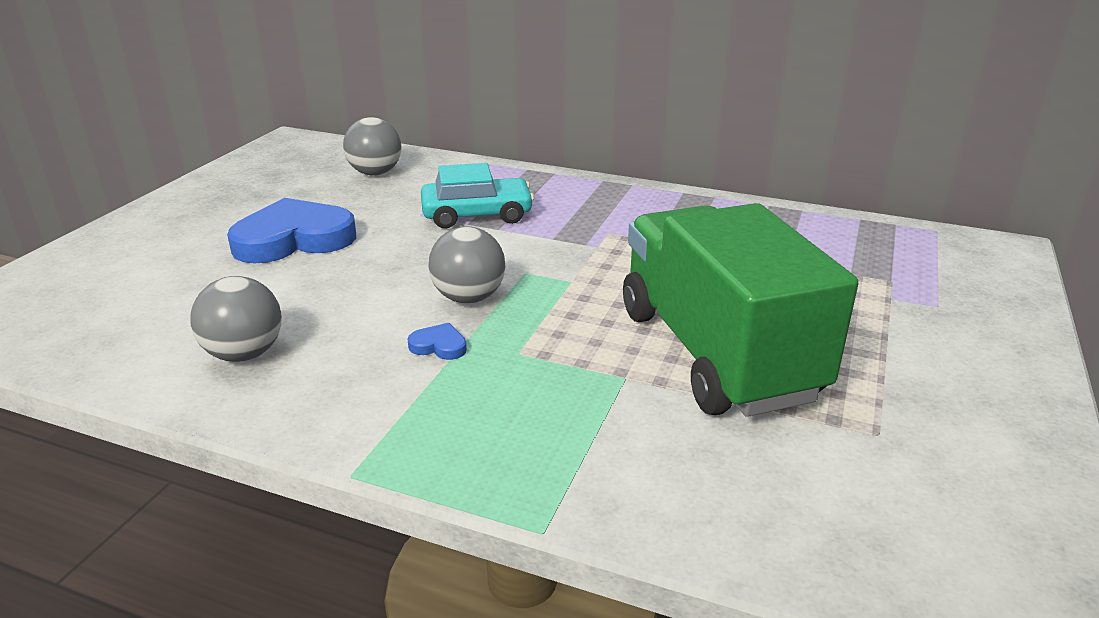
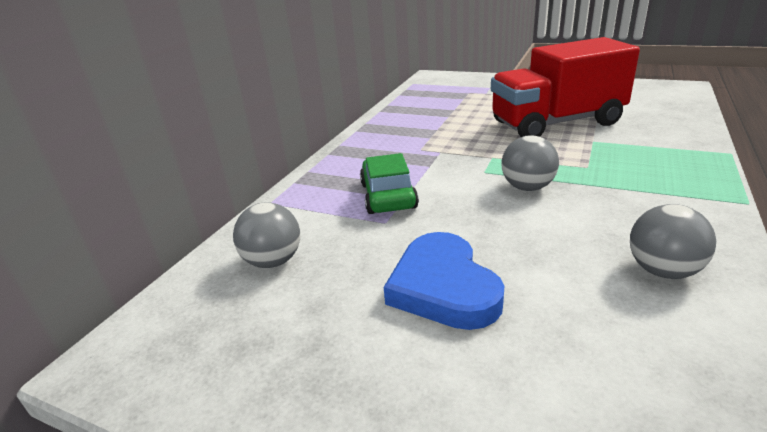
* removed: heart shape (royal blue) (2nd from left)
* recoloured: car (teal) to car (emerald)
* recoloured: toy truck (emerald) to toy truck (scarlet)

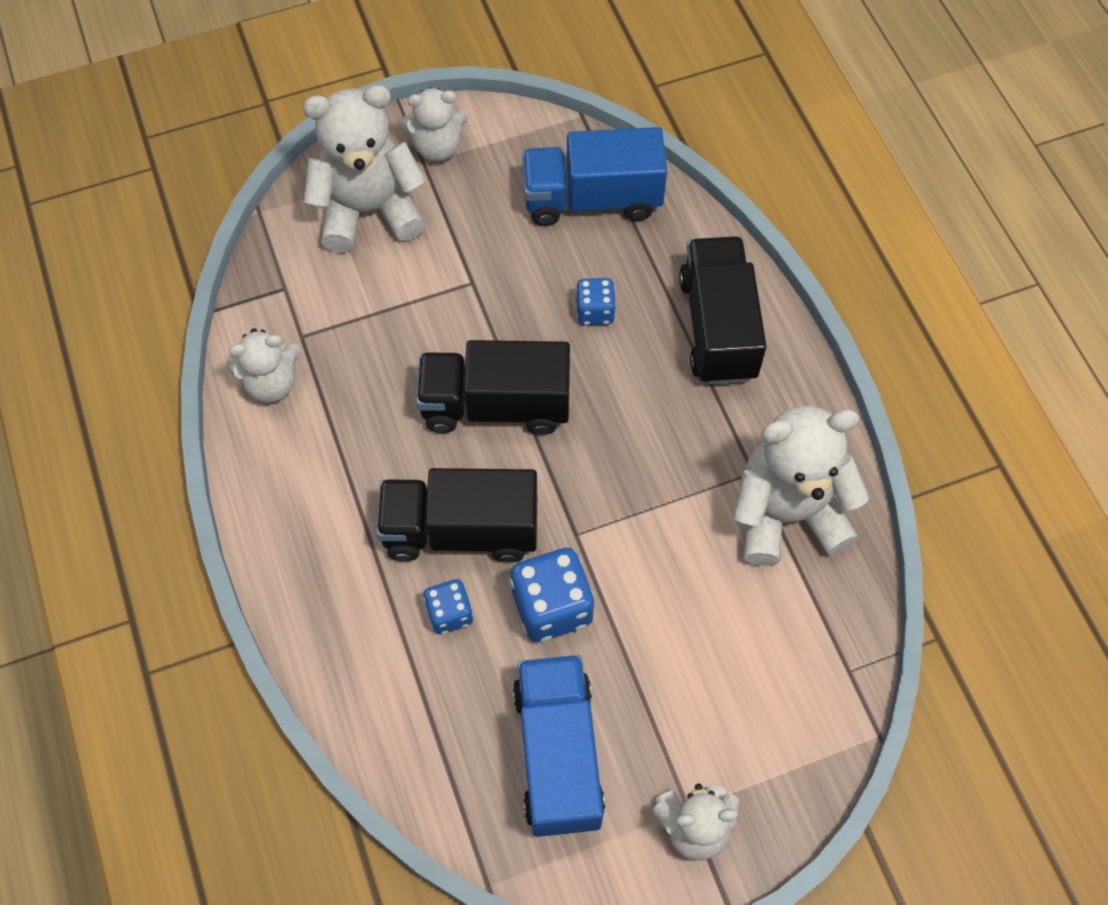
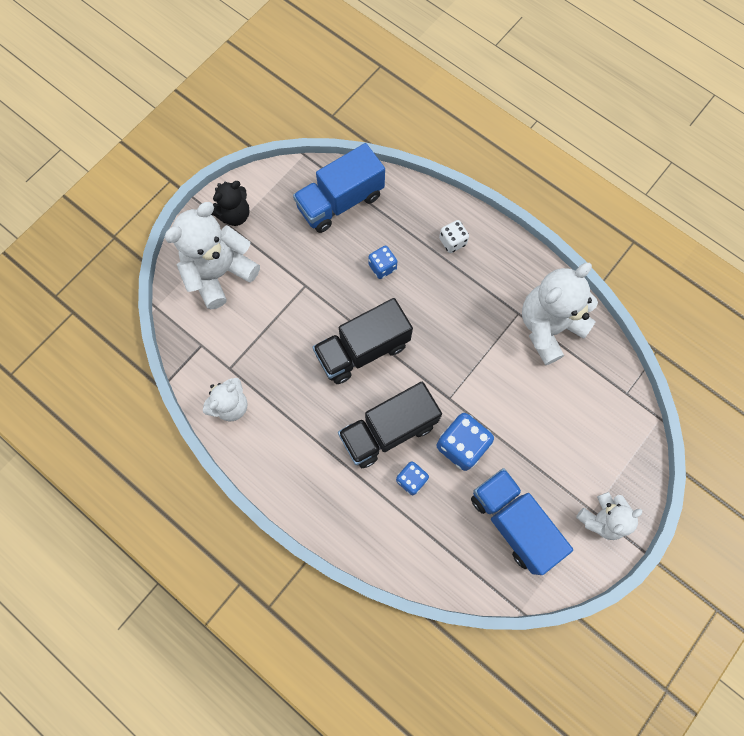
* recoloured: teddy bear (pure white) (3rd from left) to teddy bear (black)
* replaced: toy truck (black) (3rd from left) to dice (pure white)

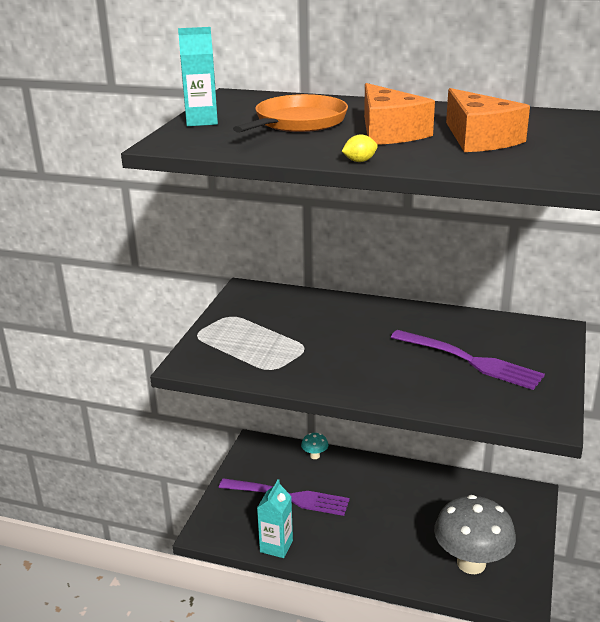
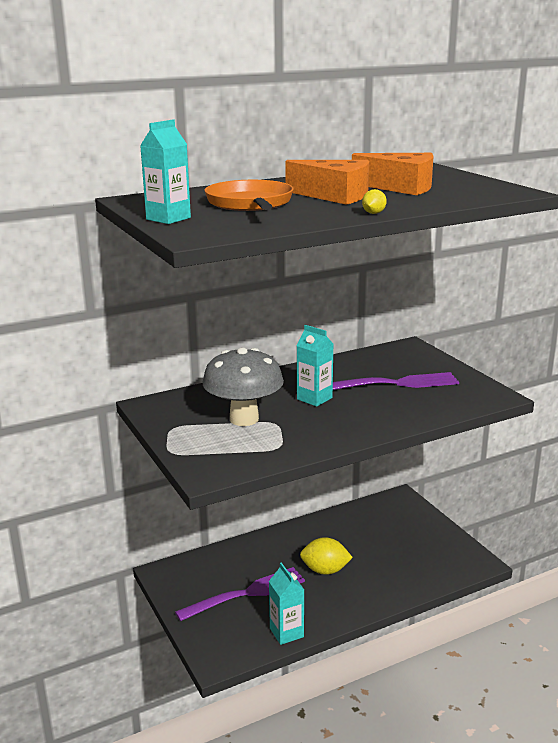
* removed: fungus (teal)
* moved: fungus (grey)
* added: carton (teal) (3rd from left)
* added: citrus fruit (yellow) (1st from left)

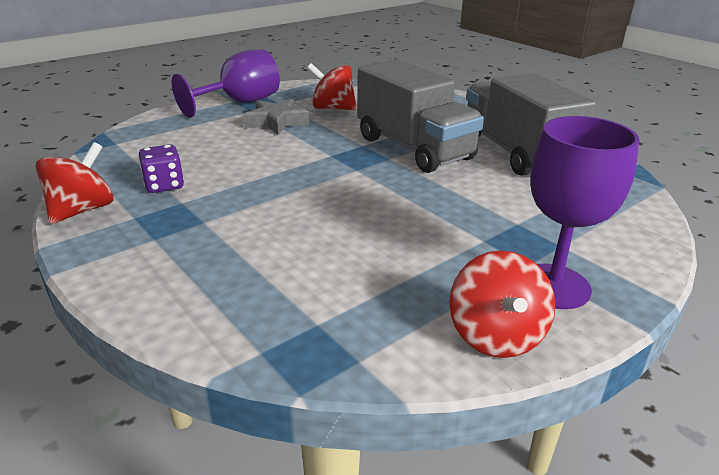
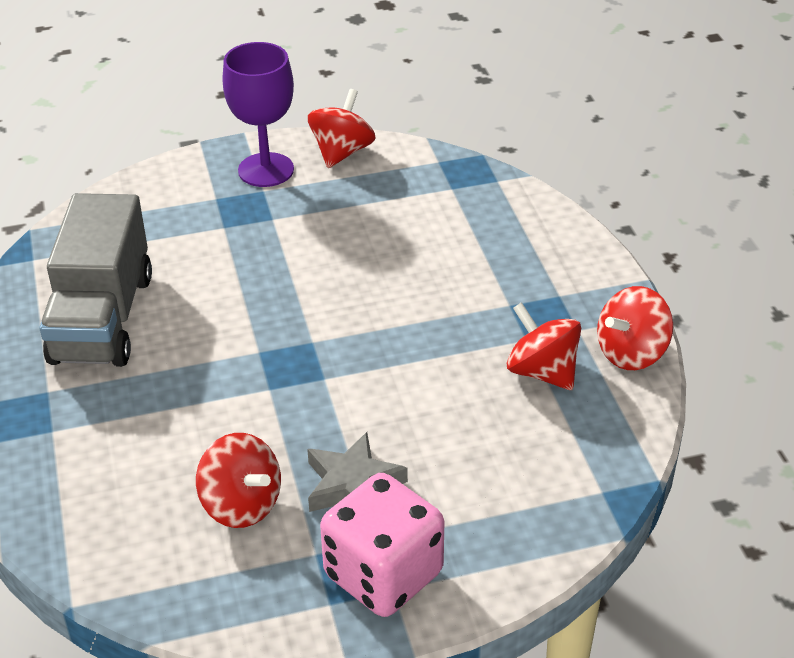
* replaced: dice (purple) to toy top (scarlet) (3rd from left)
* replaced: goblet (purple) (1st from left) to dice (rose-pink)
* removed: toy truck (grey) (1st from left)

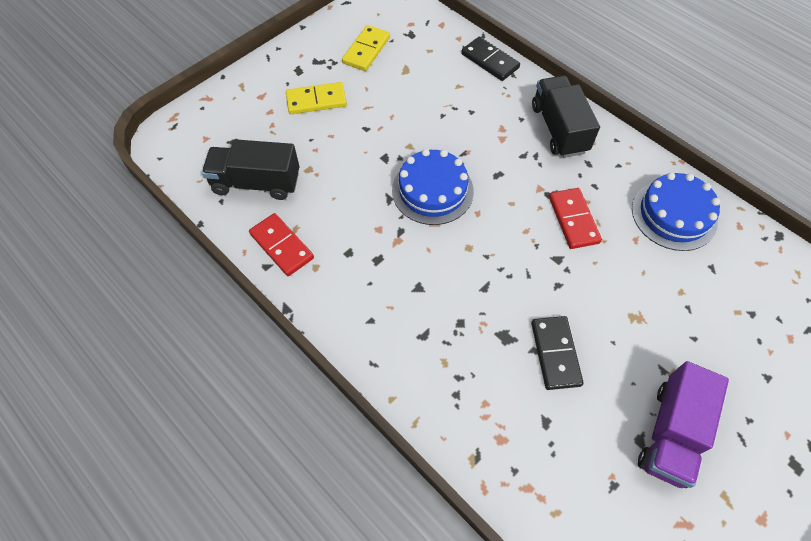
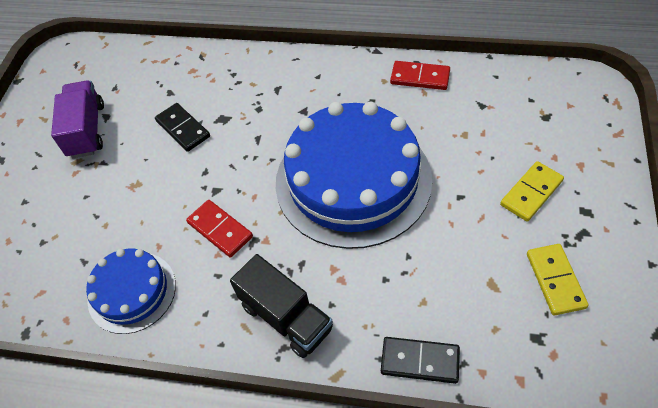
* removed: toy truck (black) (1st from left)
* resized: cake (royal blue) (1st from left in the first image) x1.92

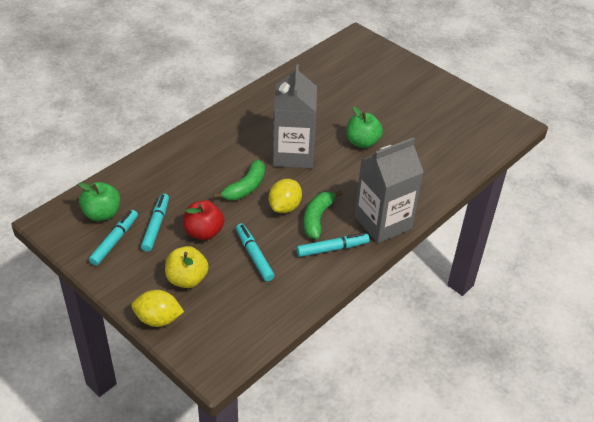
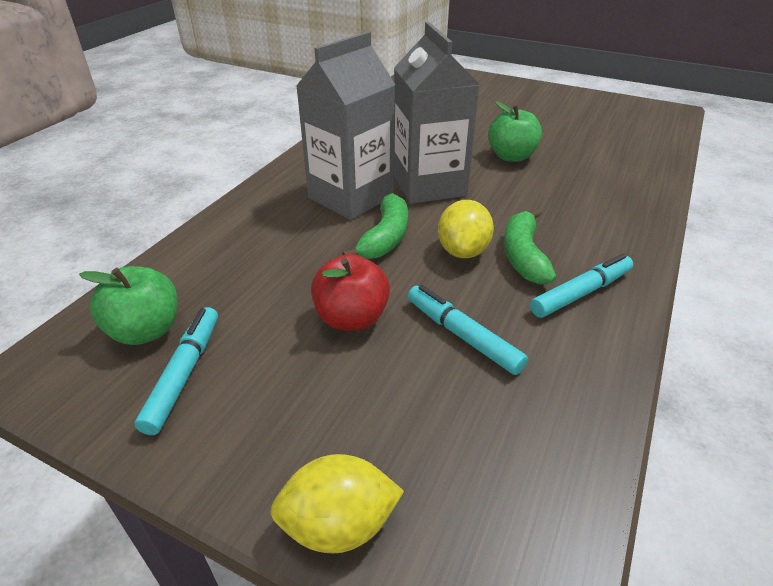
* removed: marker (teal) (2nd from left)
* removed: toy apple (yellow)
* moved: carton (grey) (2nd from left in the first image) to carton (grey) (1st from left)

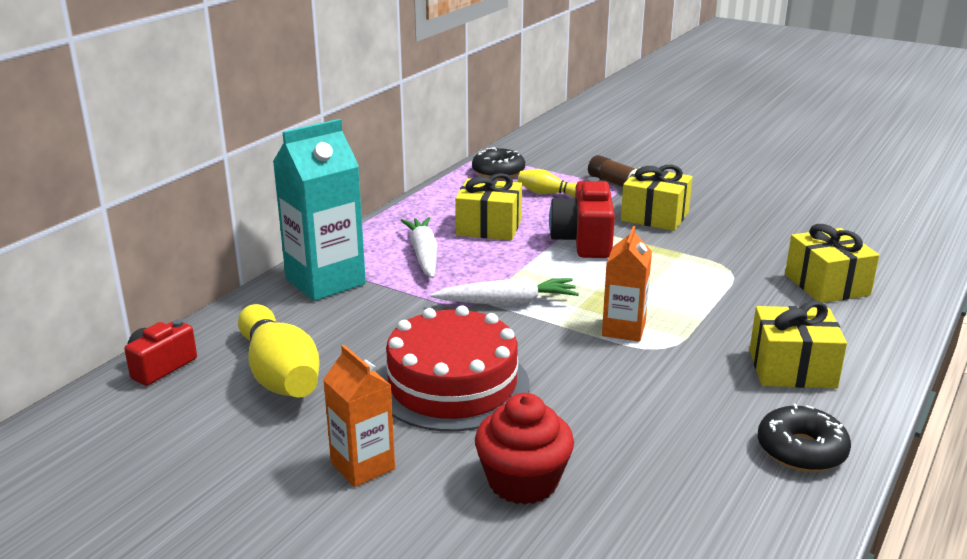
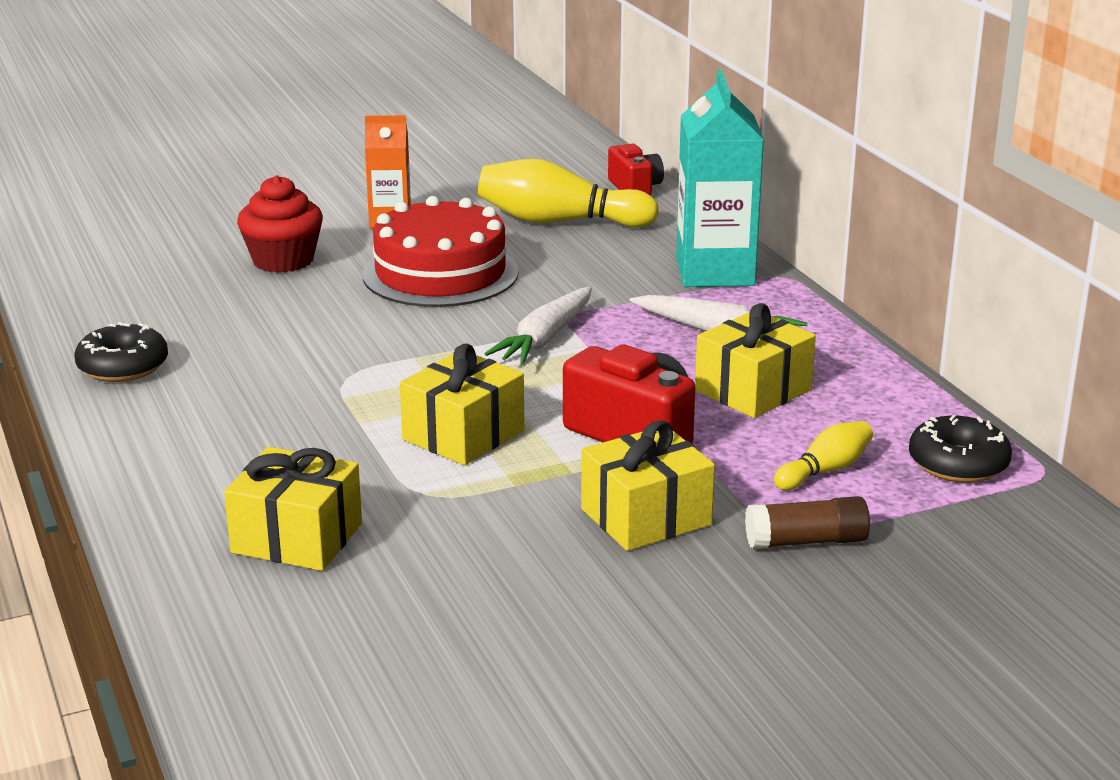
* removed: carton (orange) (2nd from left)
* moved: wrapped gift (yellow) (3rd from left in the first image) to wrapped gift (yellow) (2nd from left)

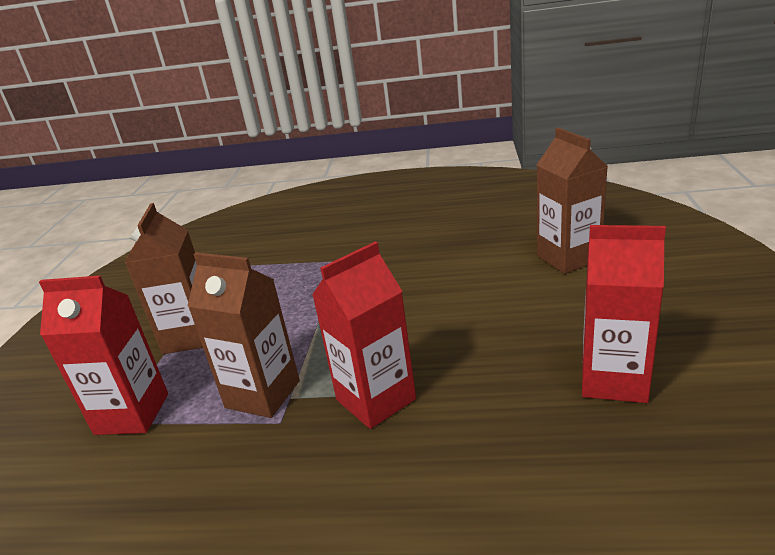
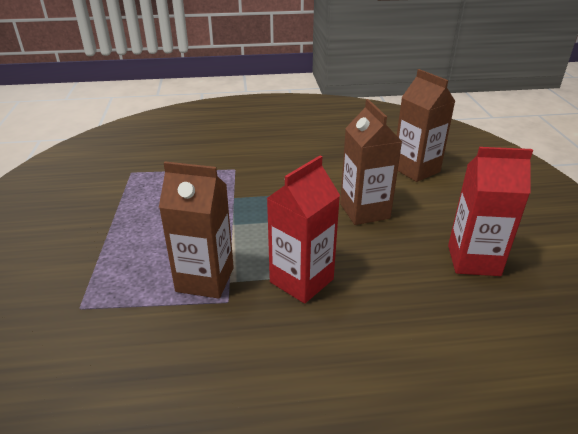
* removed: carton (scarlet) (1st from left)
* moved: carton (brown) (1st from left in the first image) to carton (brown) (2nd from left)

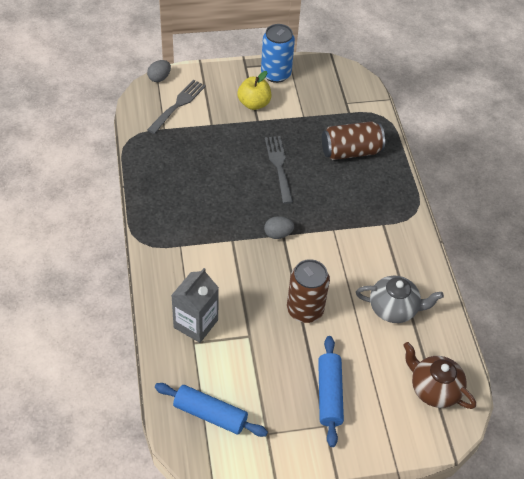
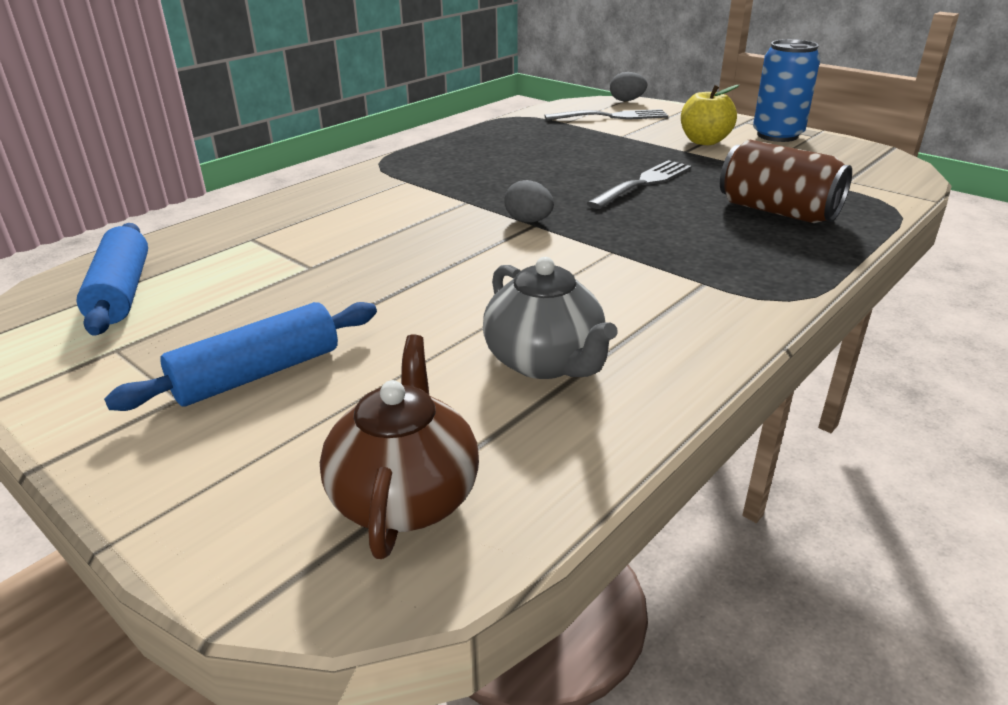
* removed: carton (grey)
* removed: tin (brown) (1st from left)

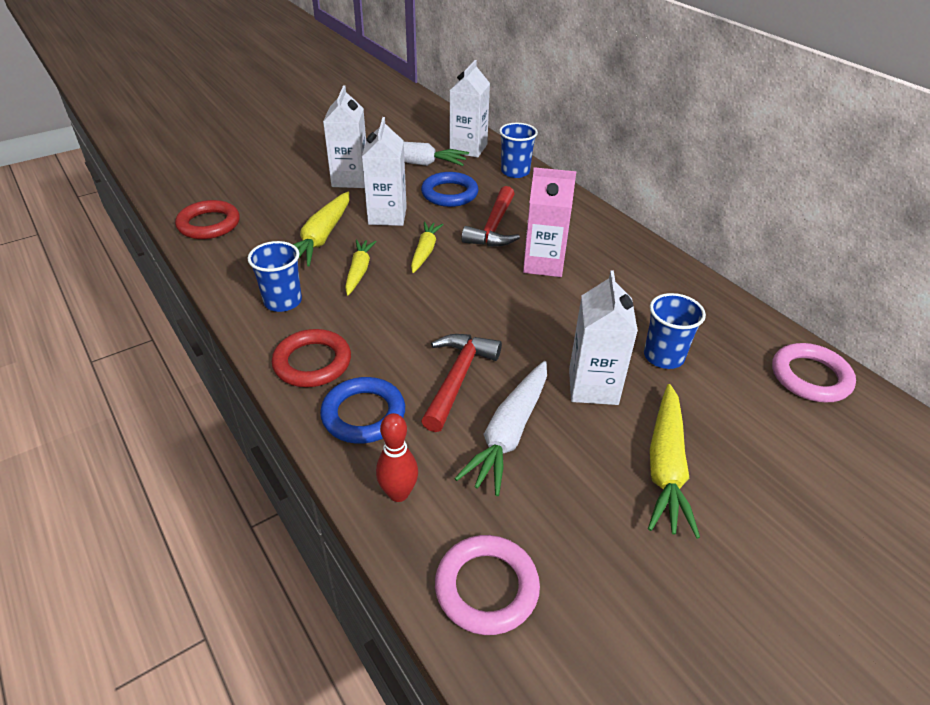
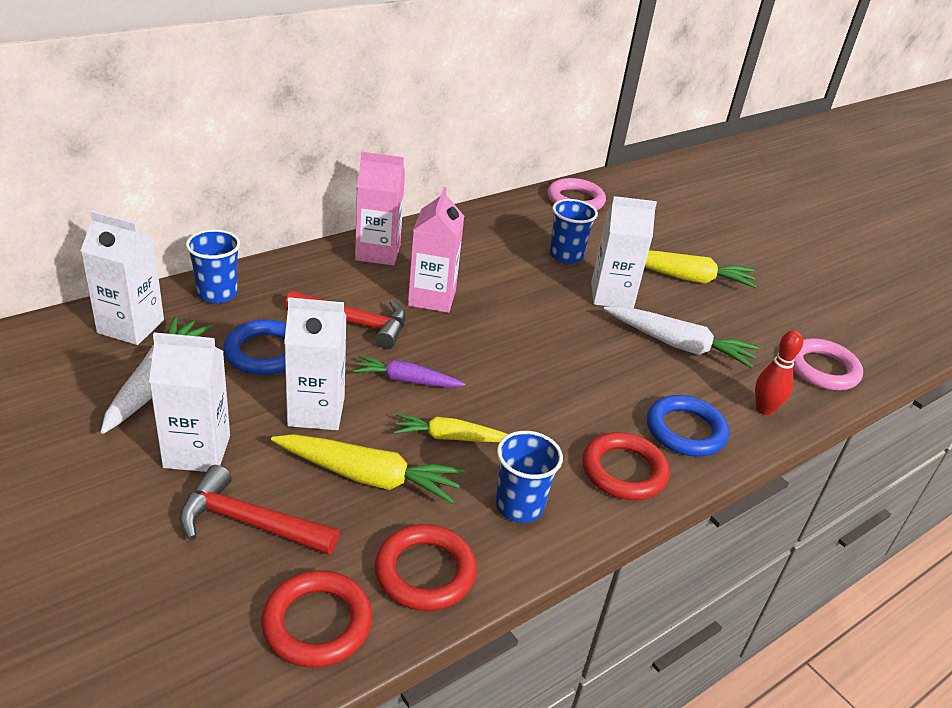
* recoloured: carrot (yellow) (3rd from left) to carrot (purple)
* moved: hammer (scarlet) (1st from left)
* added: carton (rose-pink) (1st from left)
* added: torus (scarlet) (2nd from left)

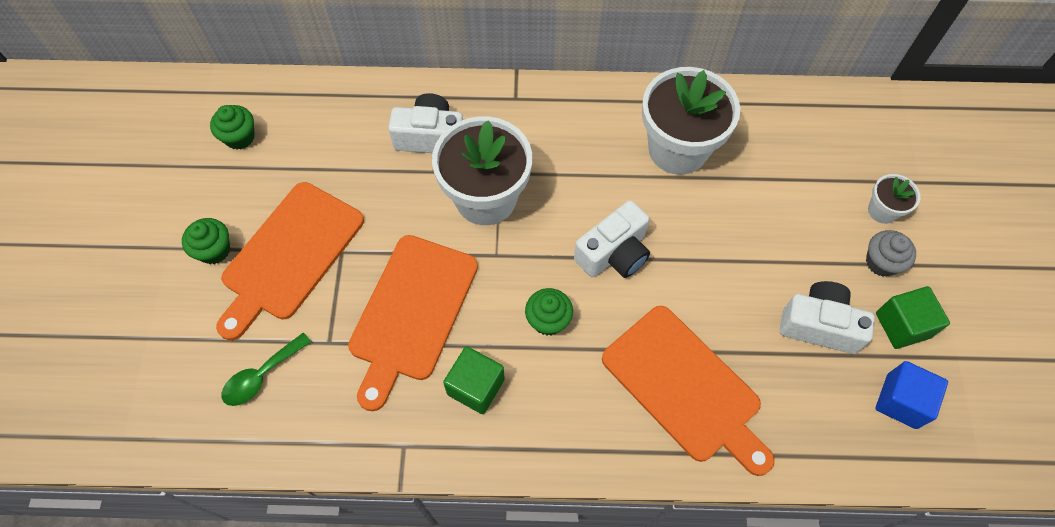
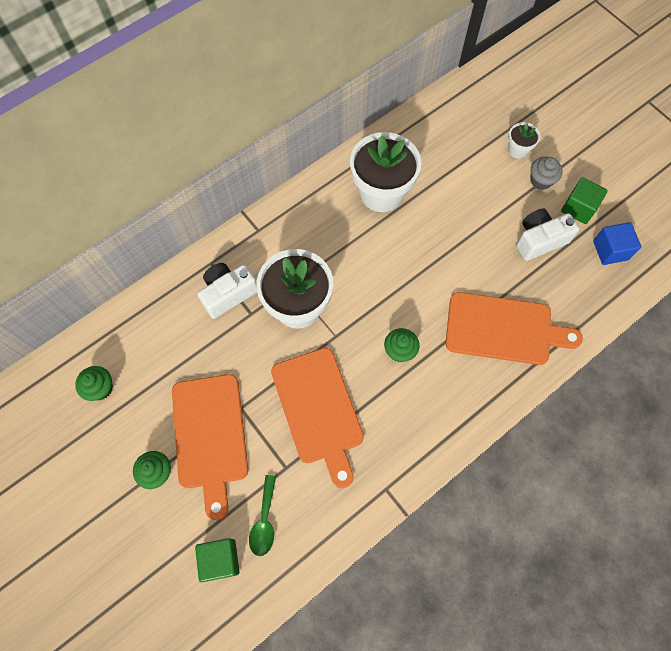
* moved: solid cube (emerald) (1st from left)
* removed: compact camera (pure white) (2nd from left)

